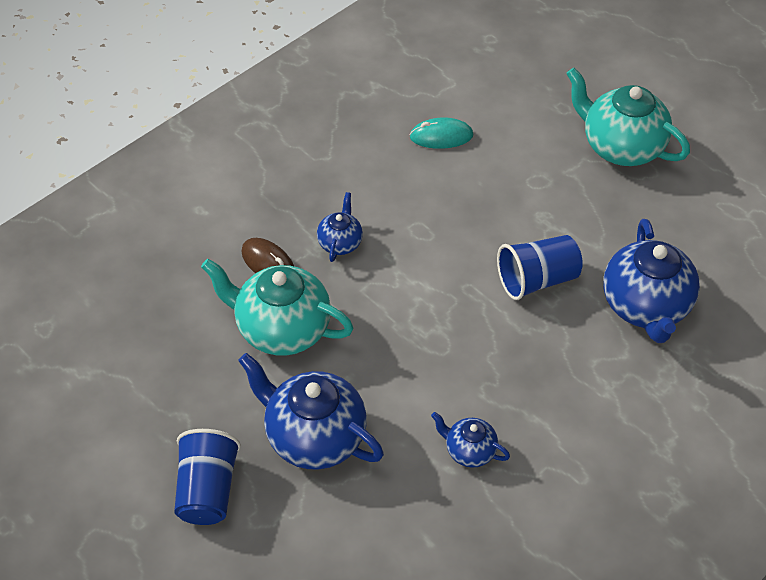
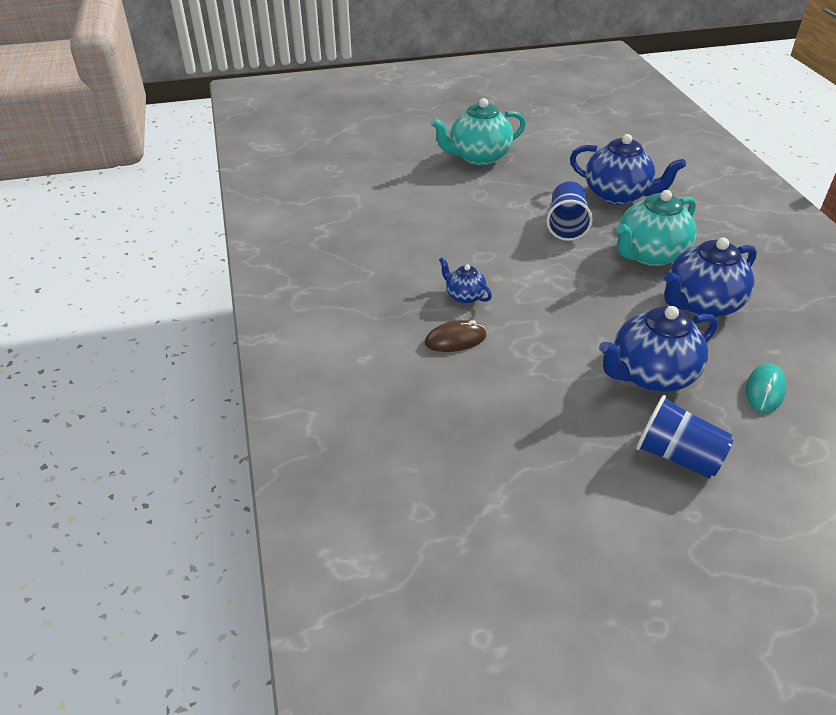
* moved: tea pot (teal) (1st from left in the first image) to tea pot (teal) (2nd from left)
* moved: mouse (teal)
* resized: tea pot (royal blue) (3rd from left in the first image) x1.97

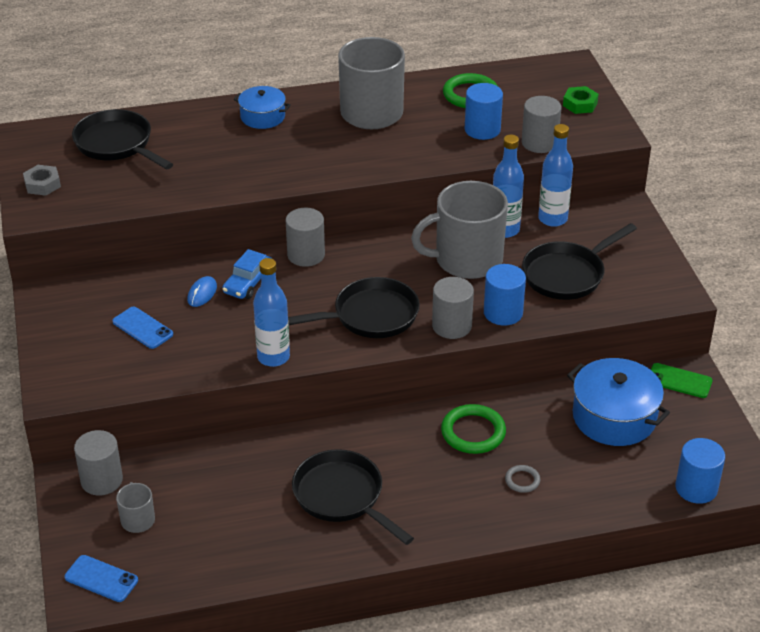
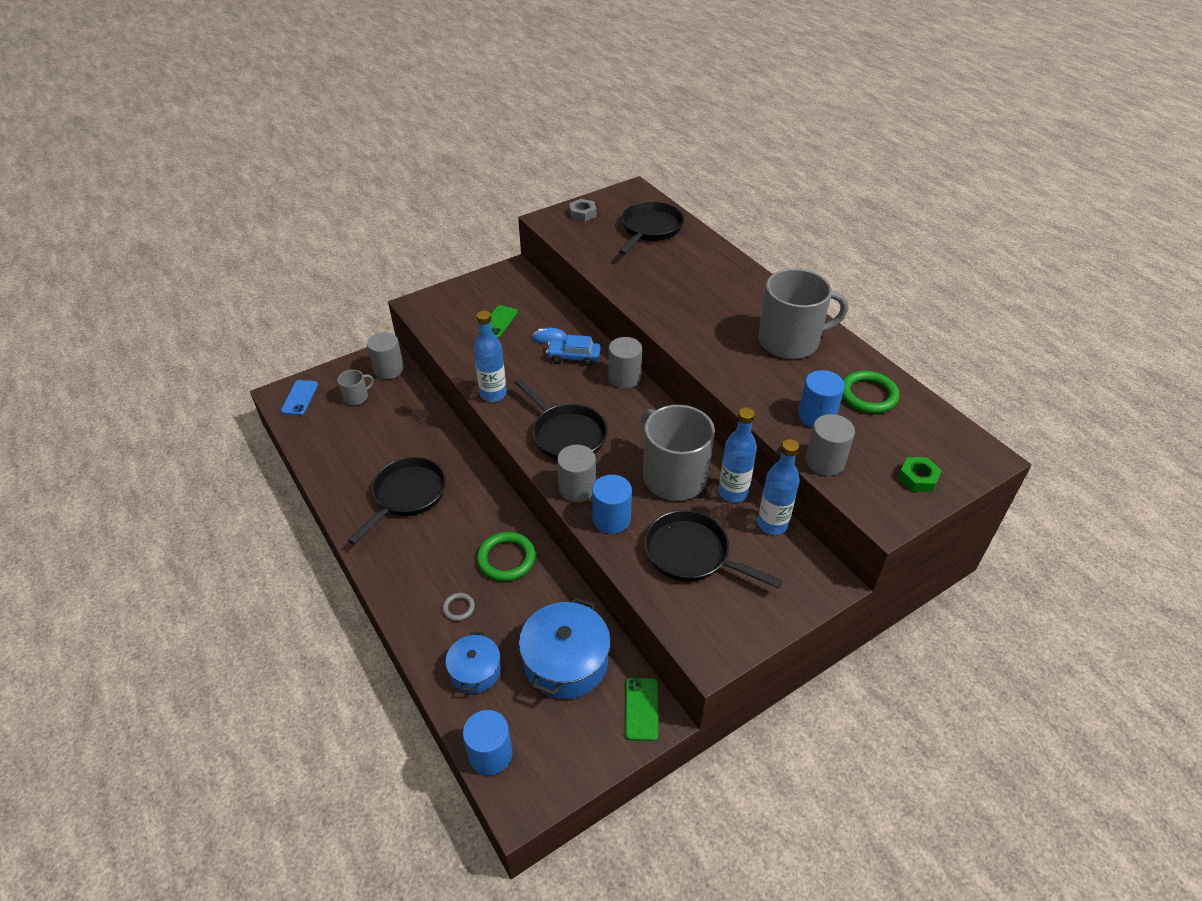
* recoloured: phone (royal blue) (2nd from left) to phone (emerald) (1st from left)
* moved: pot (royal blue) (1st from left)

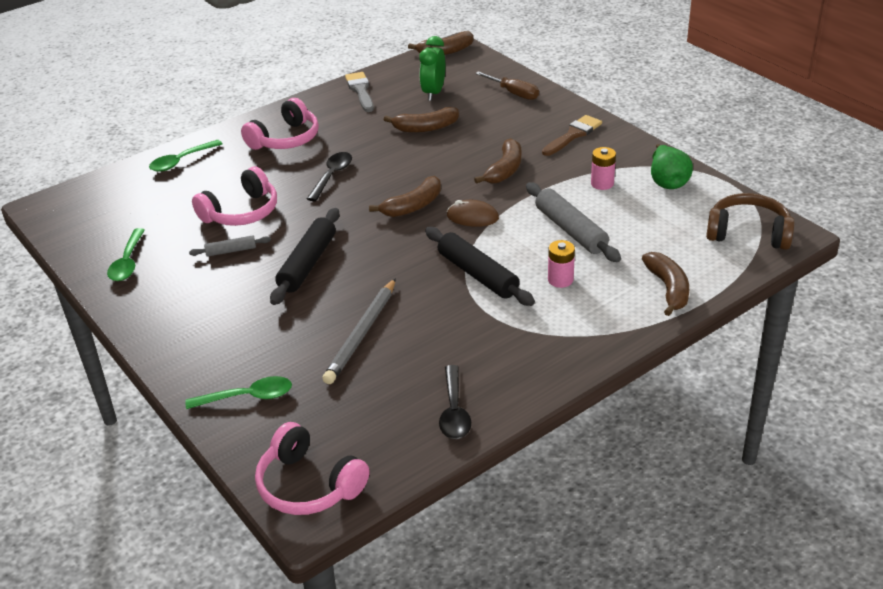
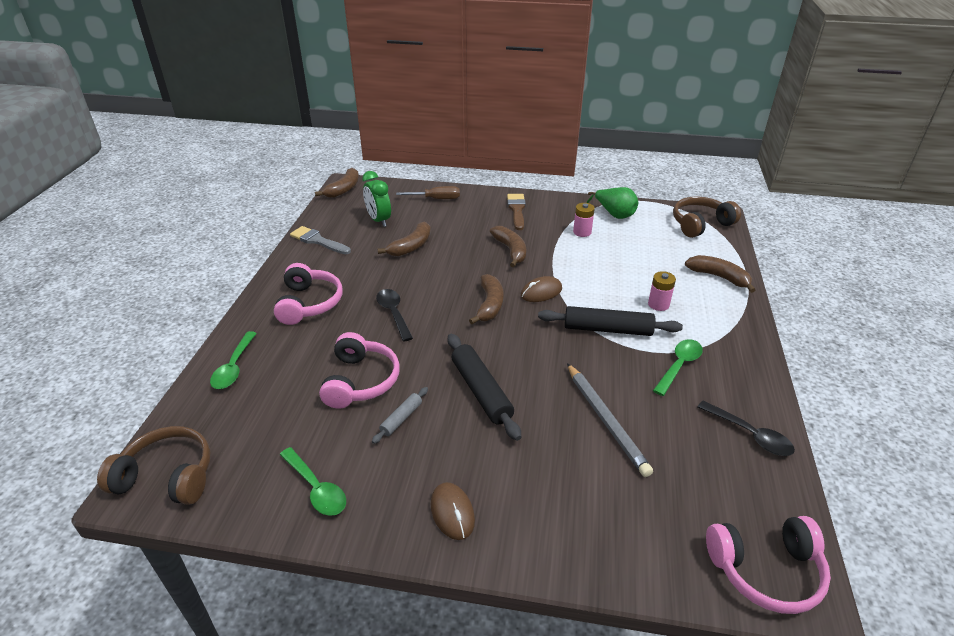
* moved: teaspoon (emerald) (3rd from left)
* removed: pastry roller (grey) (2nd from left)
* added: headset (brown) (1st from left)
* added: mouse (brown) (1st from left)

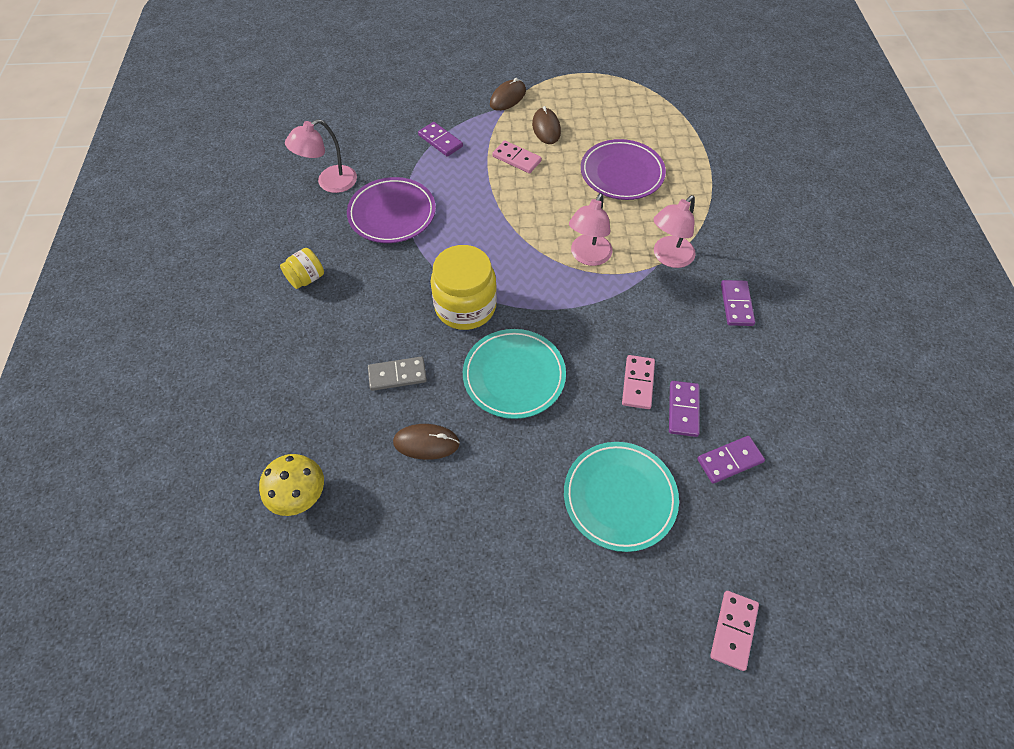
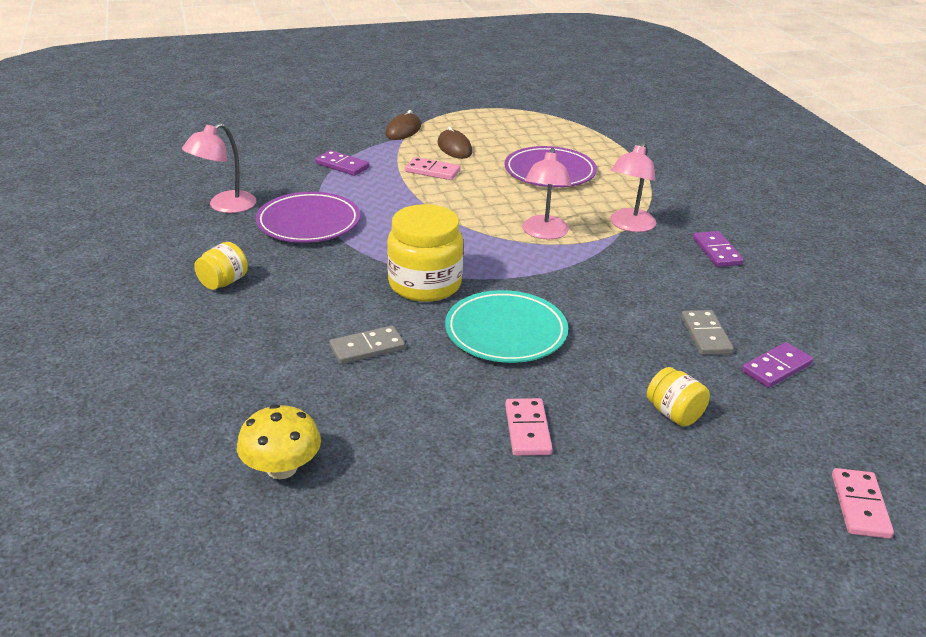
* removed: mouse (brown) (1st from left)
* replaced: plate (teal) (2nd from left) to preserve jar (yellow) (3rd from left)
* moved: domino (rose-pink) (2nd from left)
* recoloured: domino (purple) (2nd from left) to domino (grey) (2nd from left)

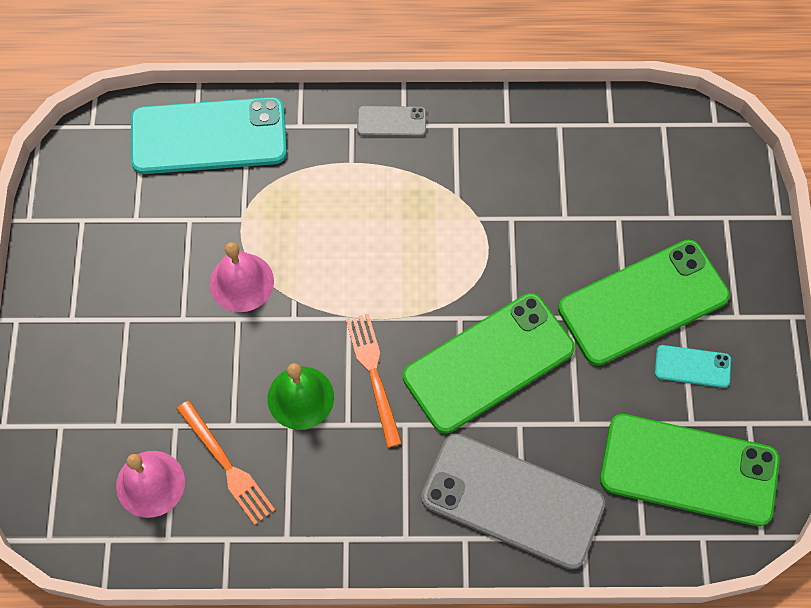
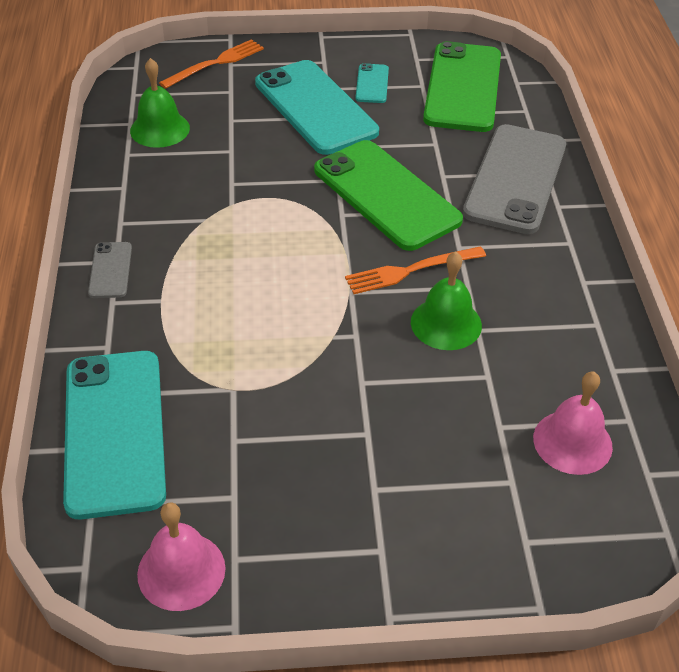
* moved: table fork (orange) (1st from left)
* moved: hand bell (rose-pink) (2nd from left in the first image) to hand bell (rose-pink) (1st from left)
* recoloured: phone (emerald) (2nd from left) to phone (teal) (2nd from left)
* added: hand bell (emerald) (1st from left)

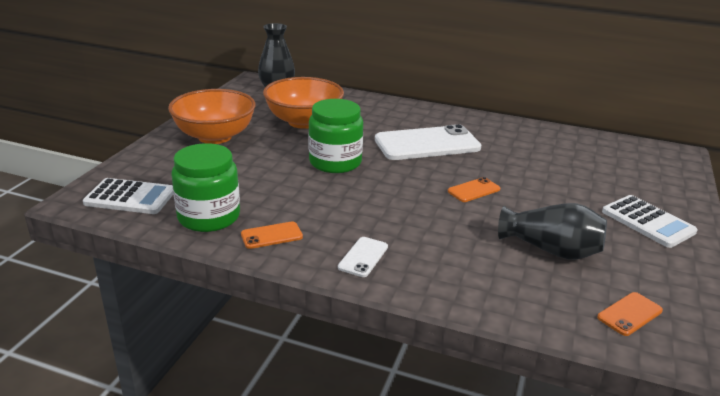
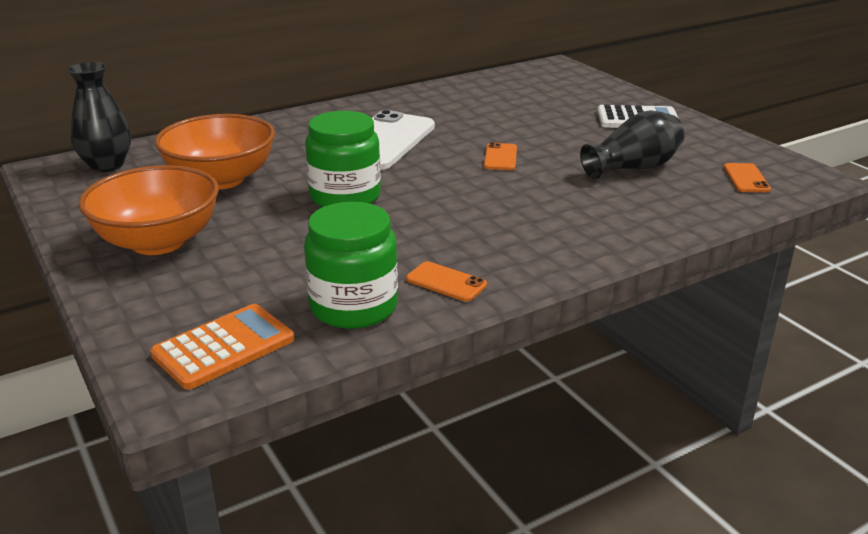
* recoloured: calculator (pure white) (1st from left) to calculator (orange)
* turned: phone (orange) (1st from left) 75 degrees counterclockwise
* removed: phone (pure white) (1st from left)

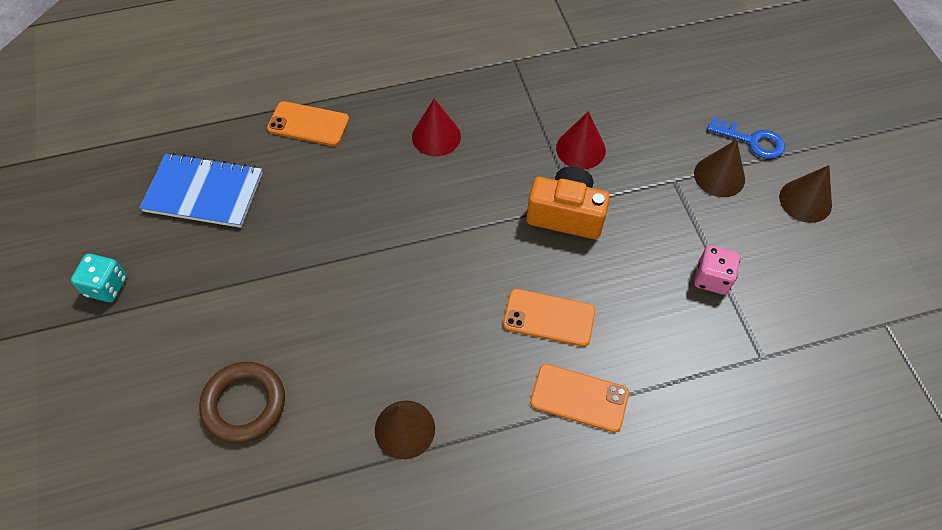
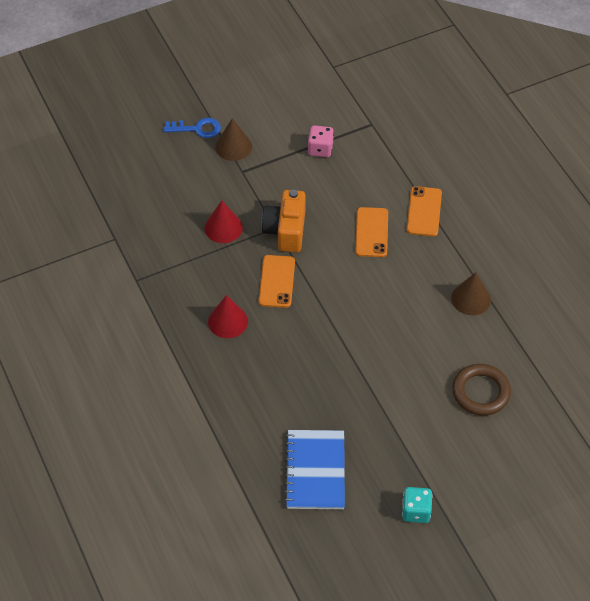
* moved: phone (orange) (1st from left)
* turned: door key (royal blue) 75 degrees clockwise
* removed: cone shape (brown) (3rd from left)

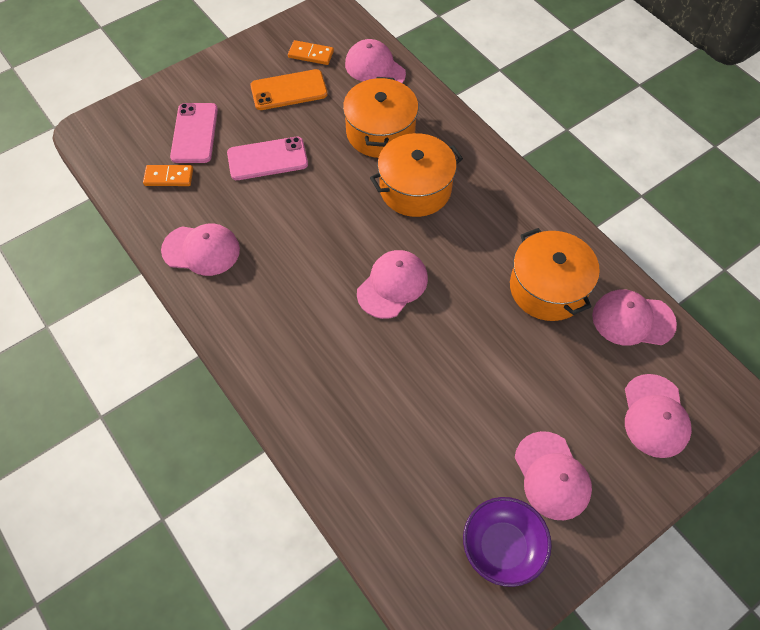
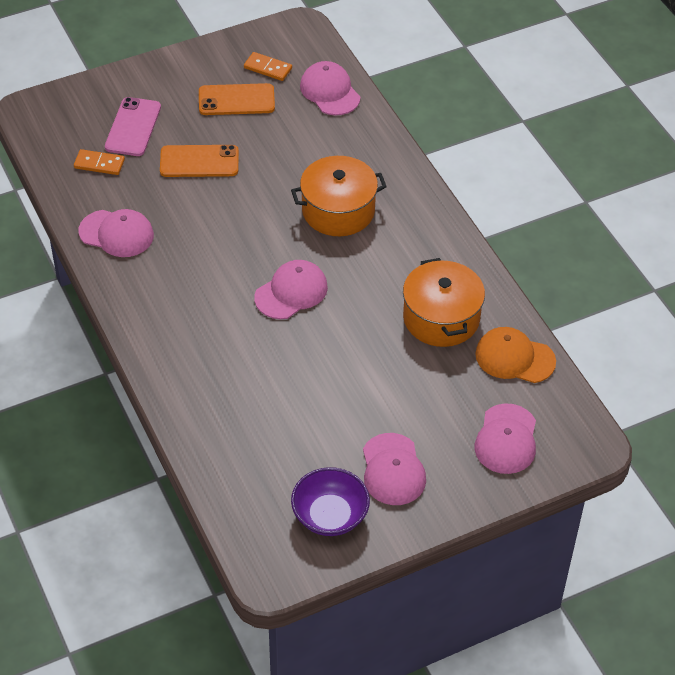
* recoloured: phone (rose-pink) (2nd from left) to phone (orange) (1st from left)
* removed: pot (orange) (1st from left)
* recoloured: cap (rose-pink) (5th from left) to cap (orange)

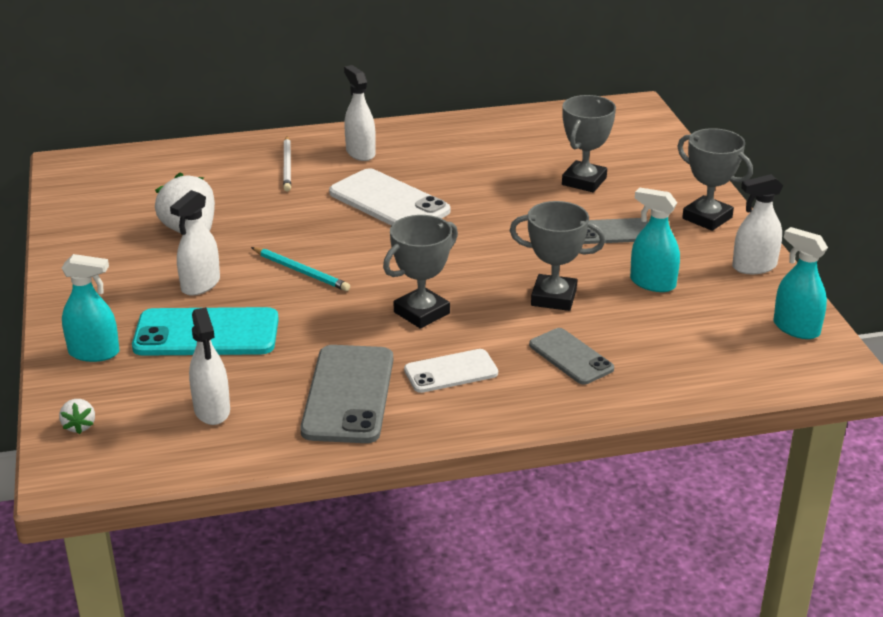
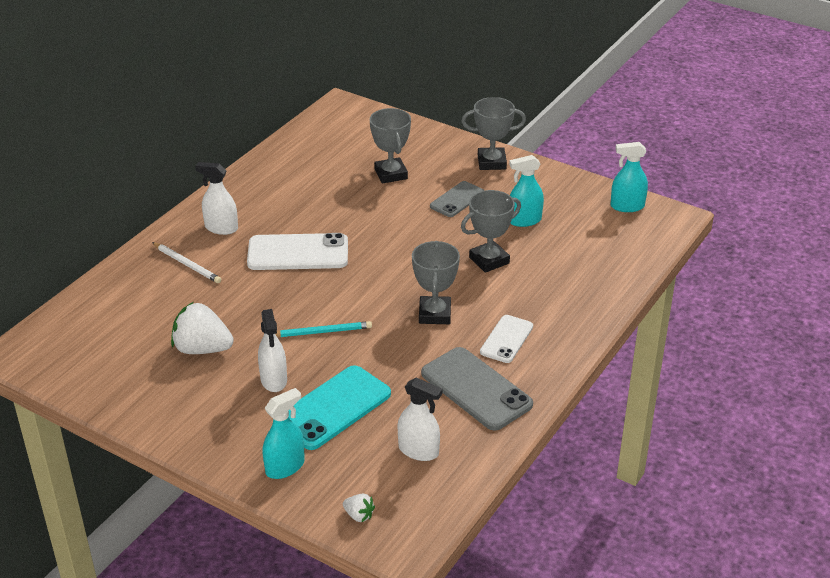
* removed: phone (grey) (2nd from left)
* removed: spray bottle (pure white) (4th from left)

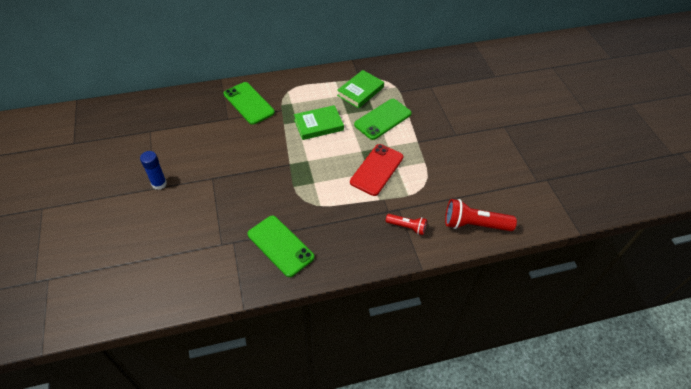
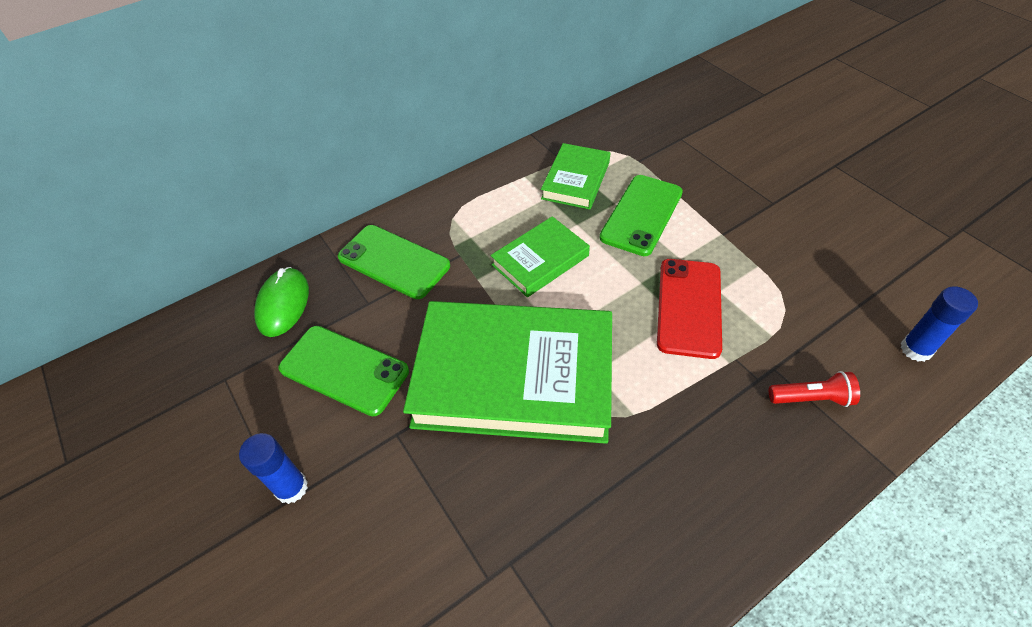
* moved: phone (emerald) (2nd from left in the first image) to phone (emerald) (1st from left)
* replaced: flashlight (scarlet) (2nd from left) to stick of glue (royal blue) (2nd from left)
* added: mouse (emerald)
* added: book (emerald) (1st from left)

